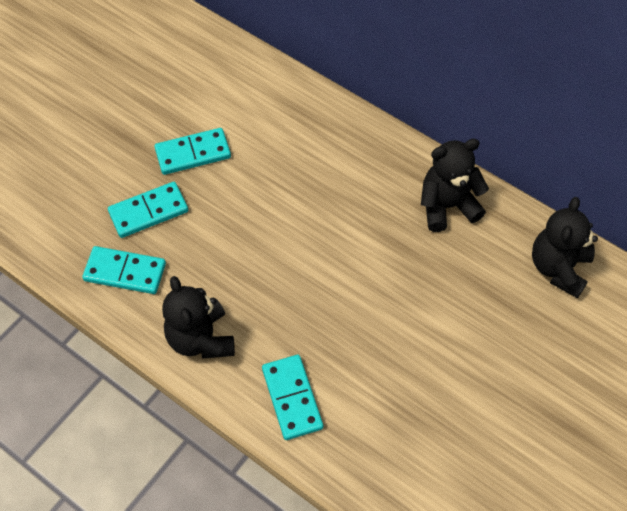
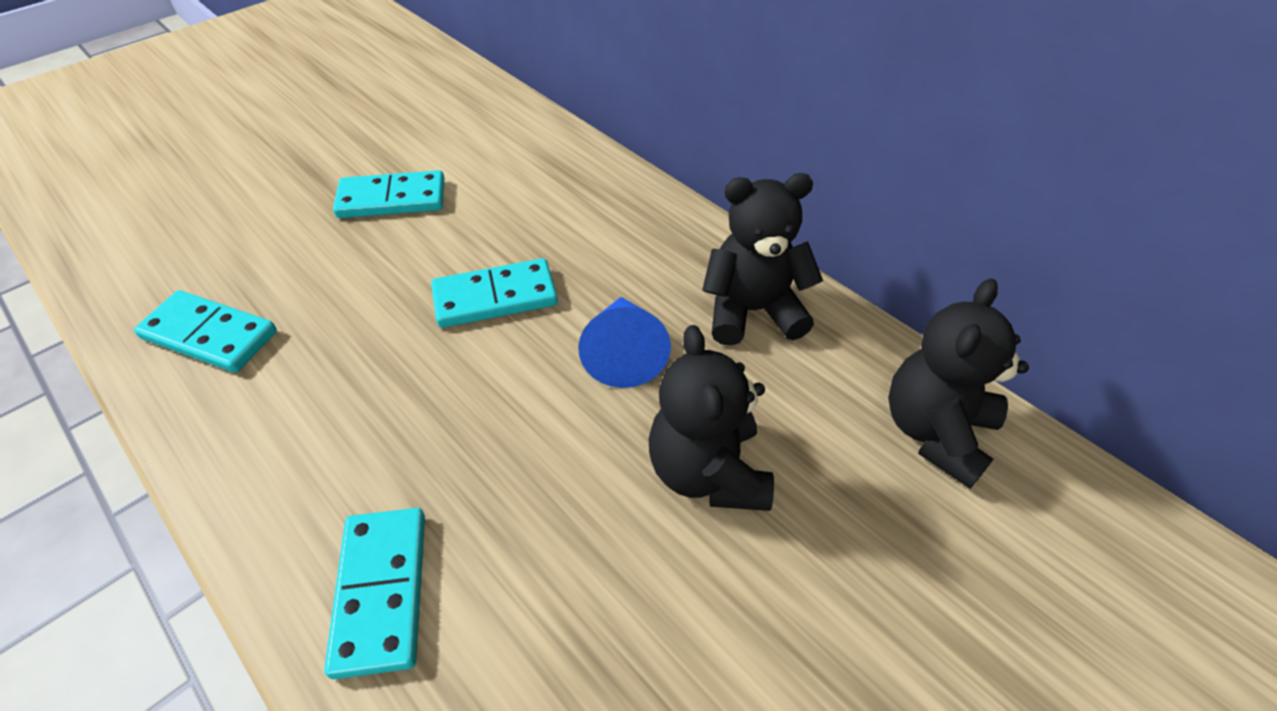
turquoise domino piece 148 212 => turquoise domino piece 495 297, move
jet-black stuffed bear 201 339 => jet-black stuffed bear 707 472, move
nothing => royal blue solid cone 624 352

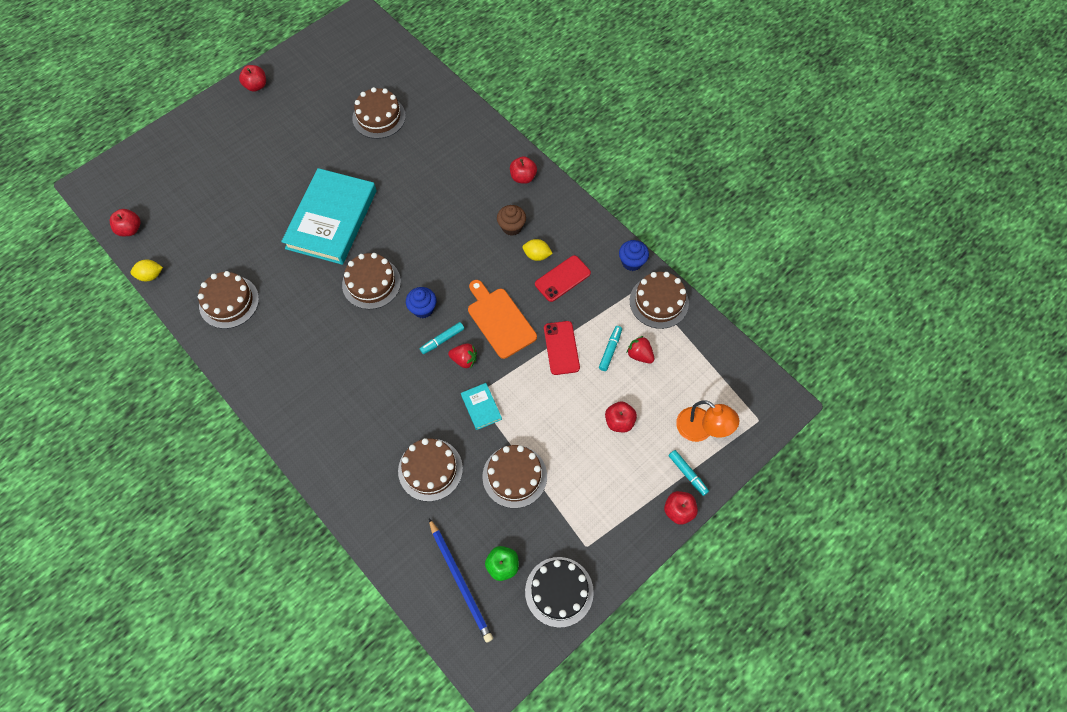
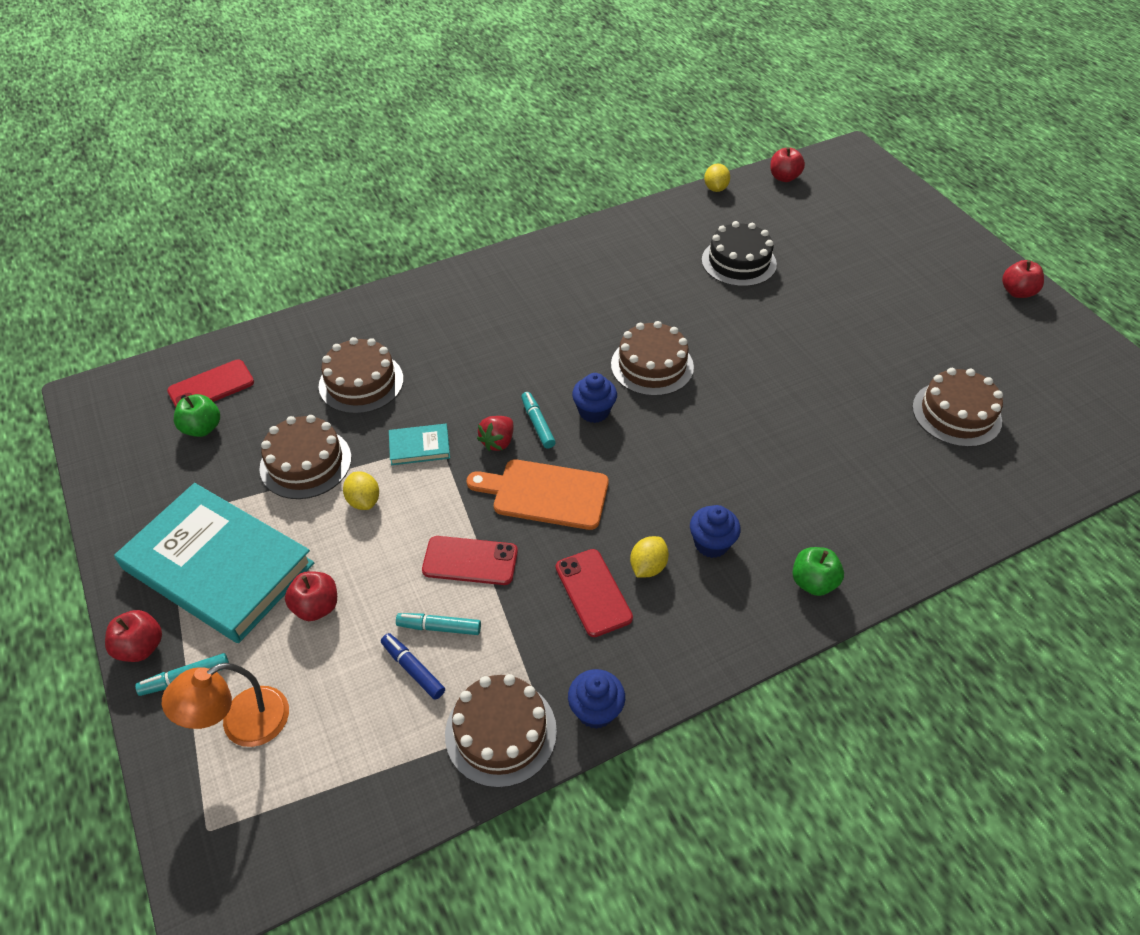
brown layer cake 229 302 => nothing
turquoise hardcover 331 219 => turquoise hardcover 219 566, move
royal blue wooden pencil 460 581 => red mobile phone 211 387
bright orange chopping board 500 320 => bright orange chopping board 545 494, 150 degrees counterclockwise
brown muffin 511 227 => royal blue muffin 711 544
red apple fruit 523 177 => green apple fruit 813 582
jet-black layer cake 559 591 => jet-black layer cake 738 262, move
turquoise marker pen 610 350 => turquoise marker pen 439 627, 150 degrees clockwise
red berry 639 355 => royal blue marker pen 413 669
nothing => yellow lemon 364 501

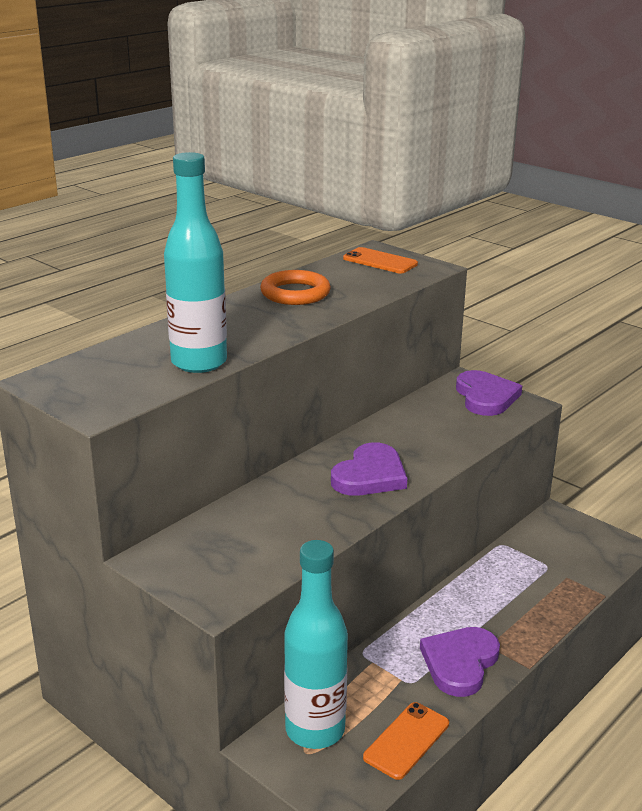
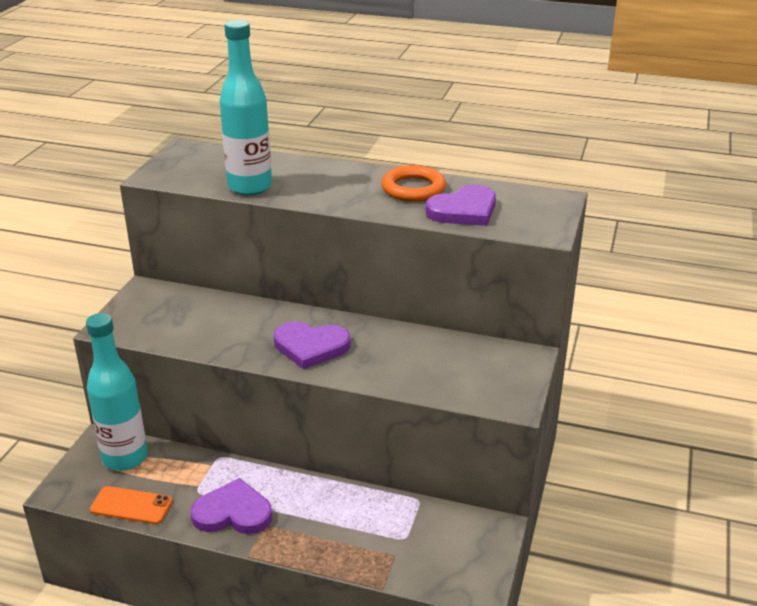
bright orange mobile phone 380 261 => nothing
purple heart 486 397 => purple heart 464 210, move

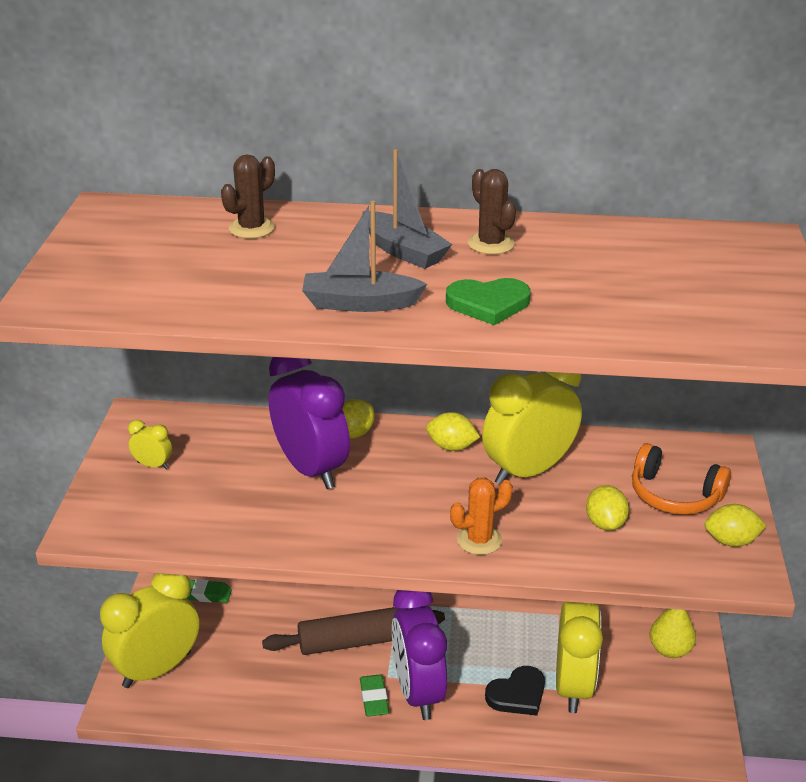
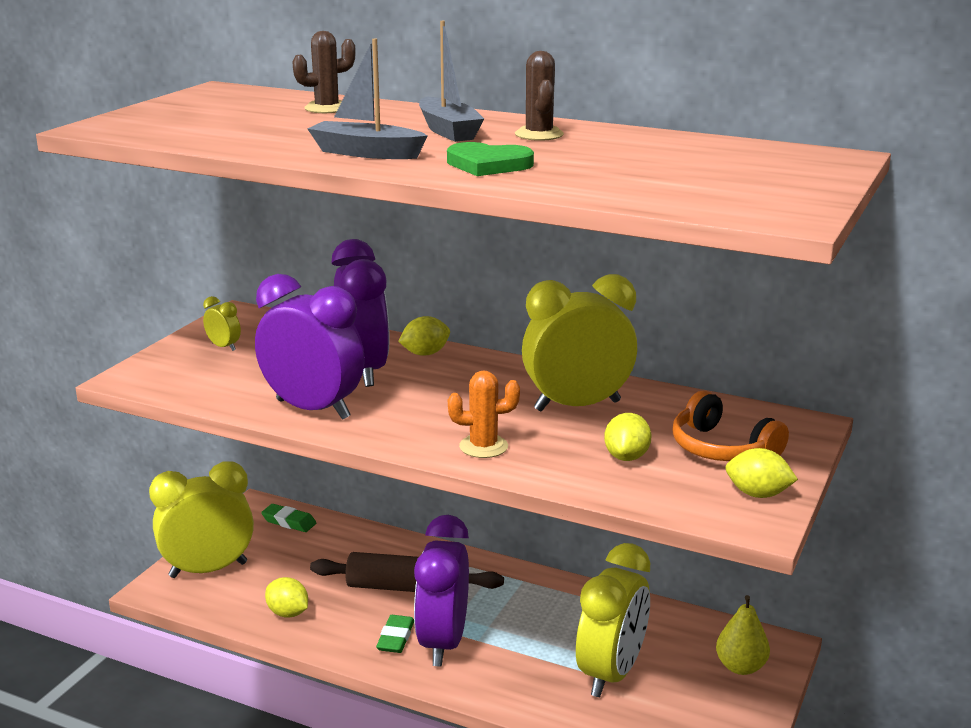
yellow lemon 451 447 => yellow lemon 288 613, move
jet-black heart 517 694 => nothing
nothing => purple bedside clock 313 409

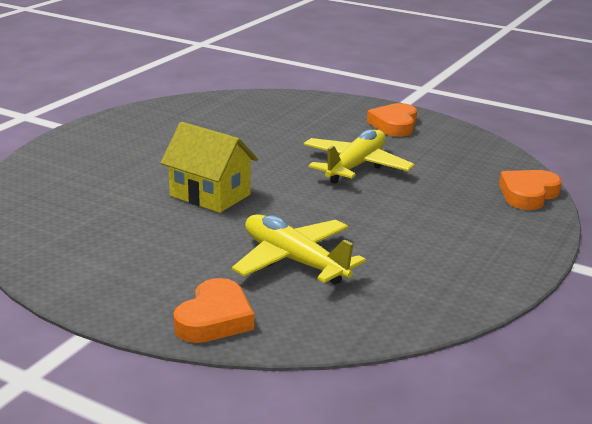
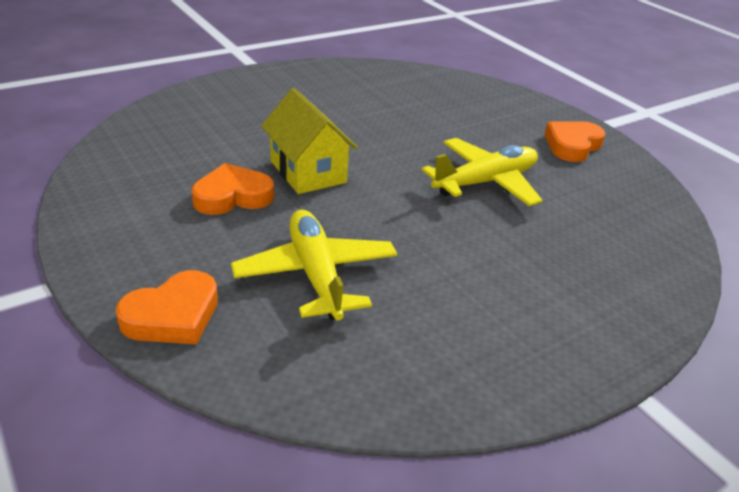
bright orange heart 528 194 => bright orange heart 232 196, move

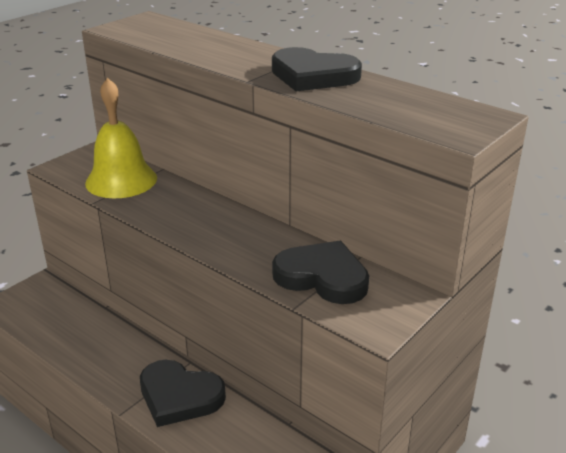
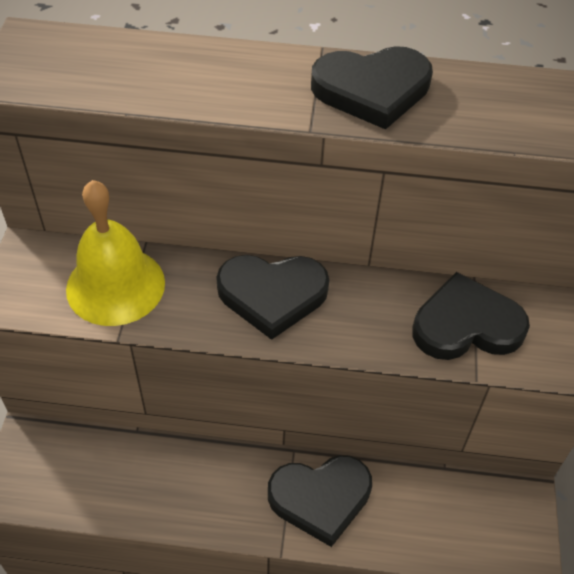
nothing => jet-black heart 272 295

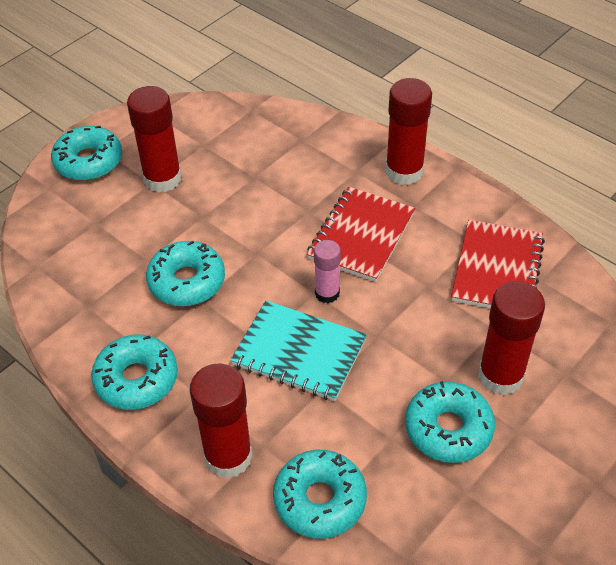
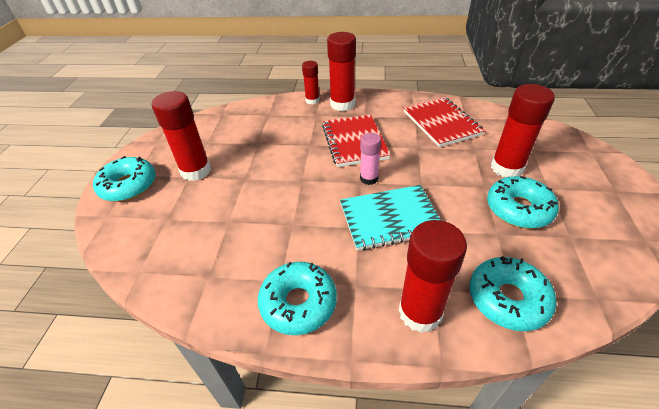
turquoise donut 187 281 => nothing
nothing => red glue 312 100

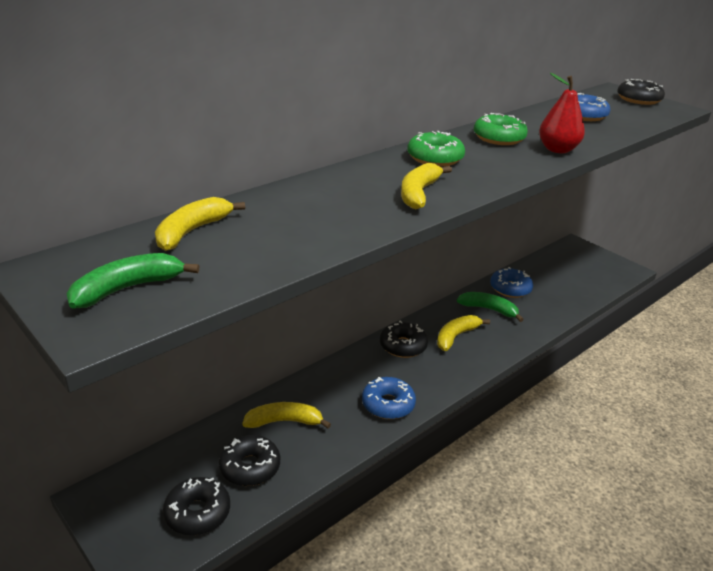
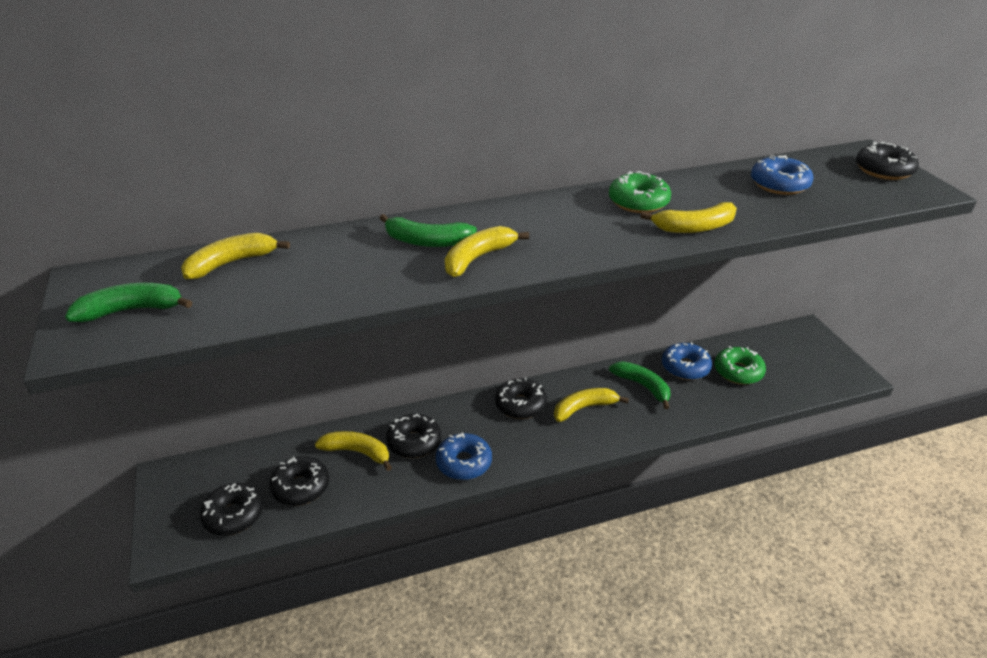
green donut 435 158 => green donut 738 372, move
red pear fruit 557 150 => yellow banana 694 227
nothing => green banana 426 241
nothing => jet-black donut 414 442

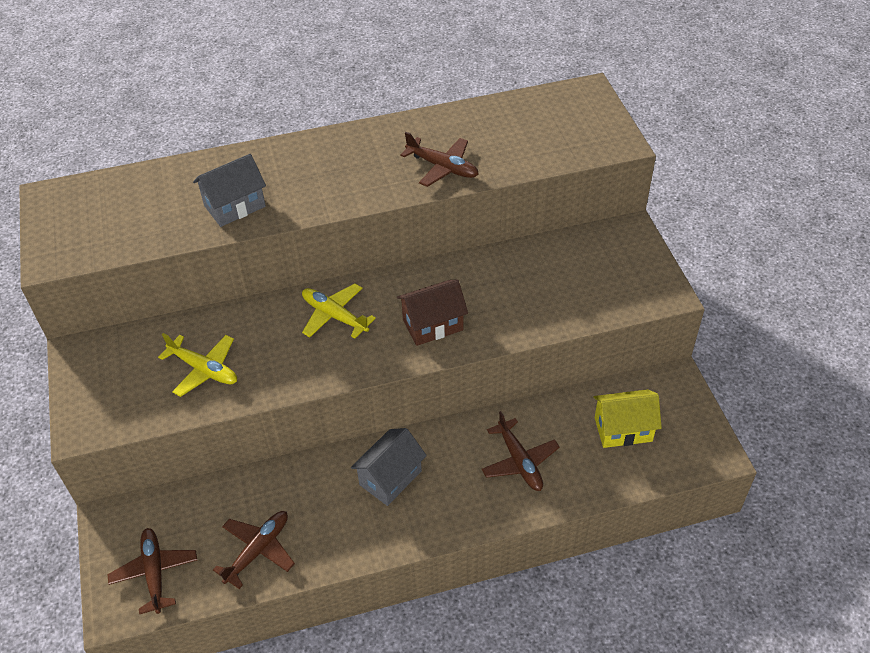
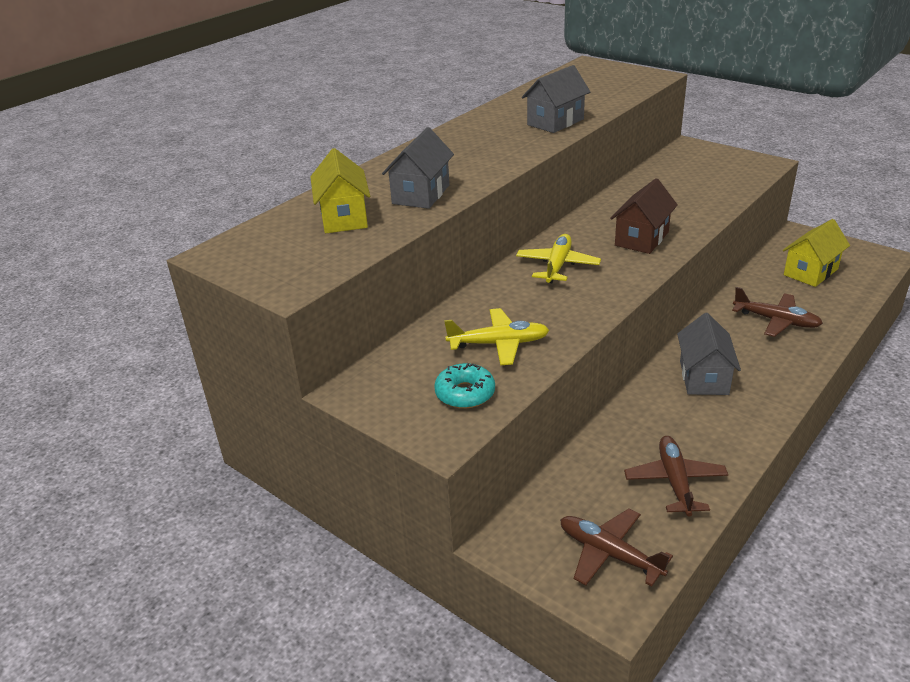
yellow plane 334 316 => yellow plane 557 266, 105 degrees clockwise
brown plane 442 167 => ash-grey toy house 555 122
nothing => yellow toy house 344 218
nothing => turquoise donut 465 393

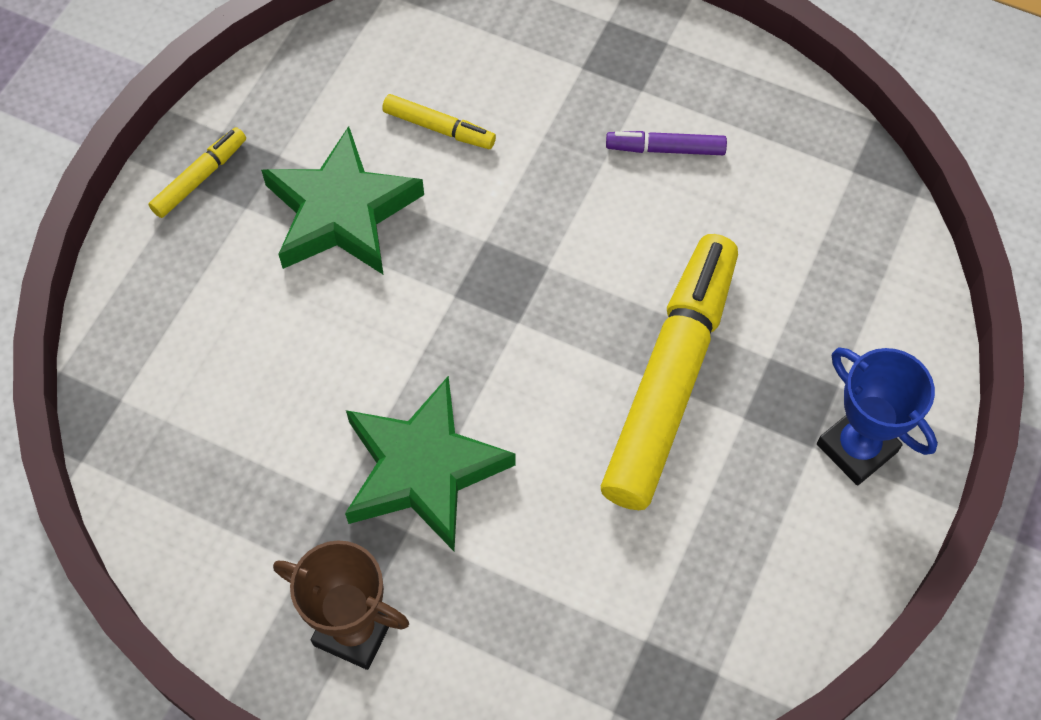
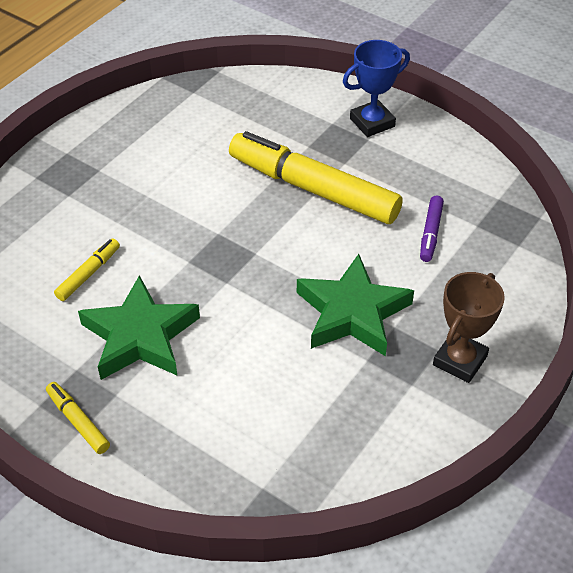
purple marker pen 665 149 => purple marker pen 430 233, move

